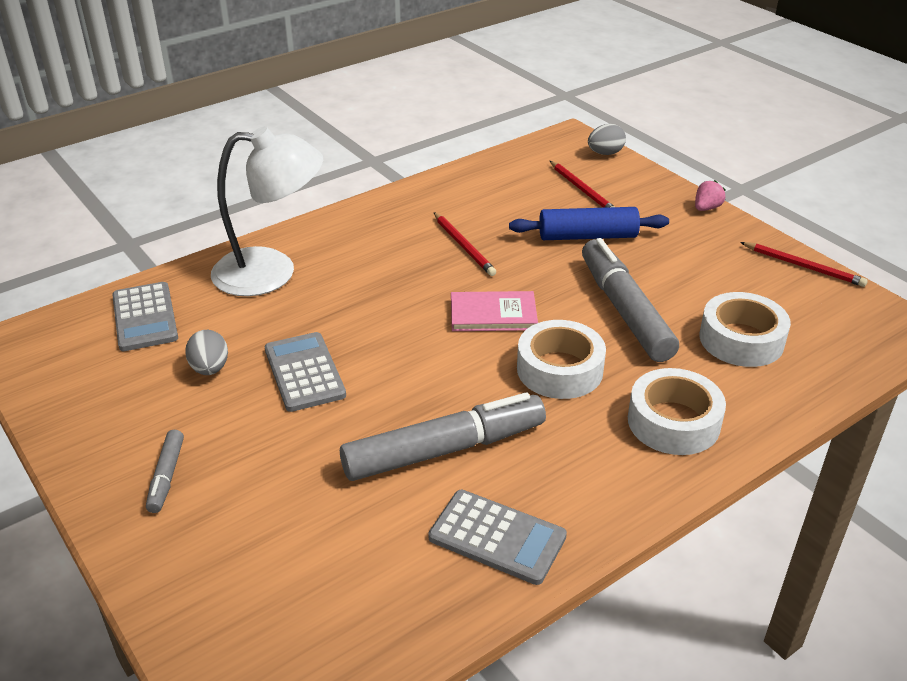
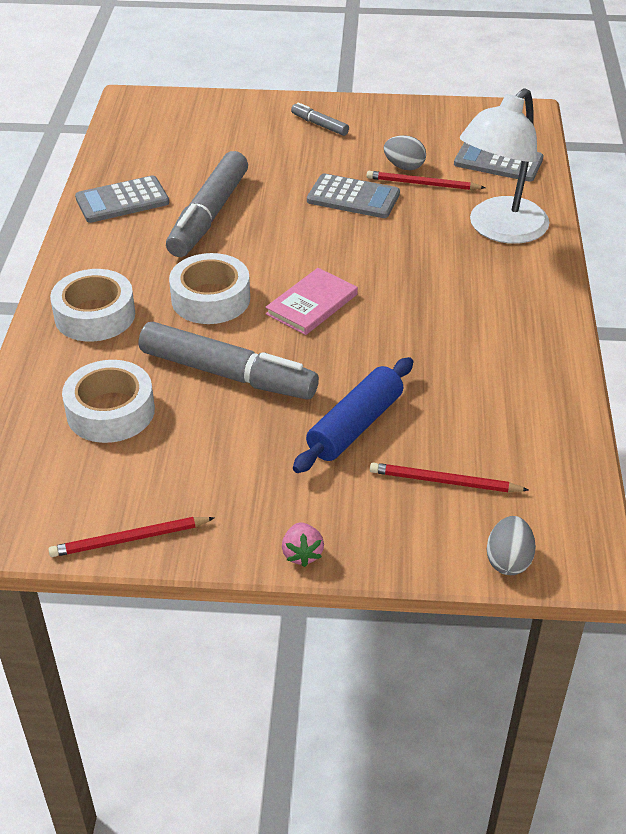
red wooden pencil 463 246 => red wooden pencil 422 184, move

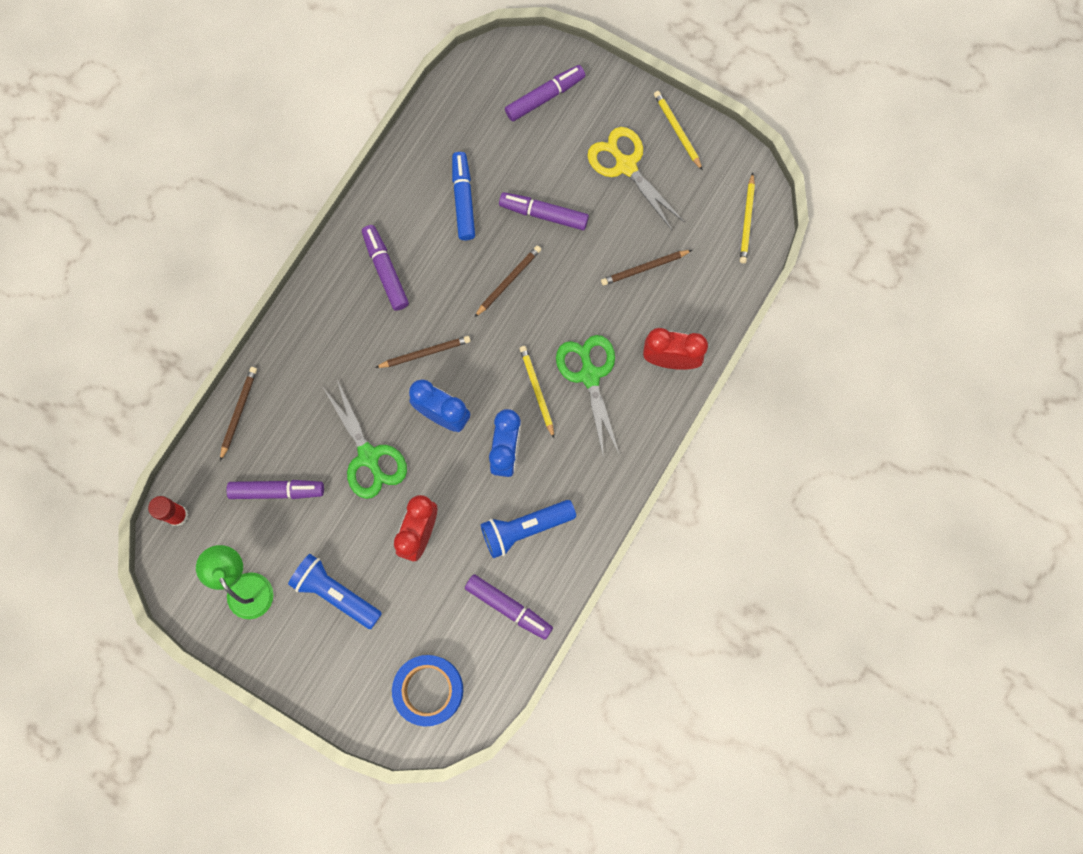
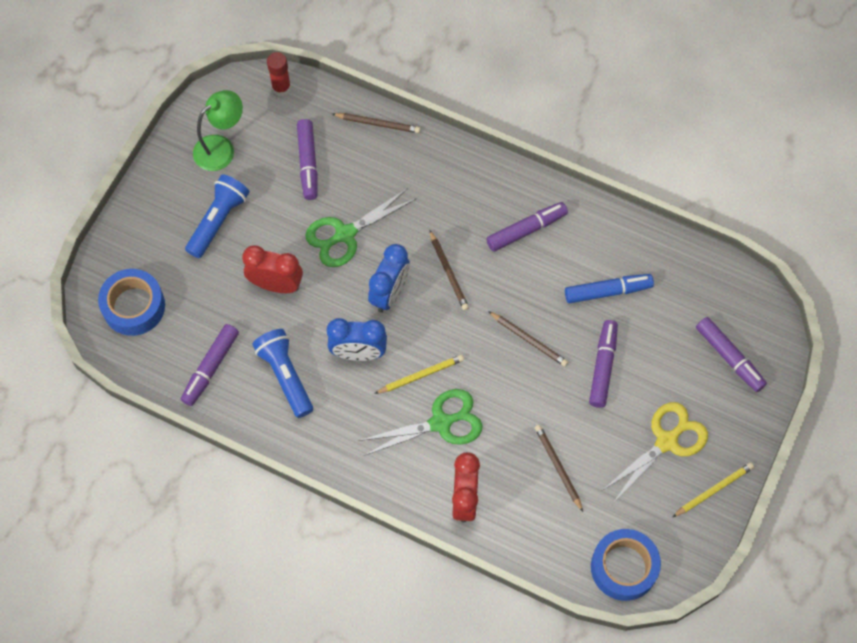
yellow wooden pencil 747 220 => royal blue tape 623 567

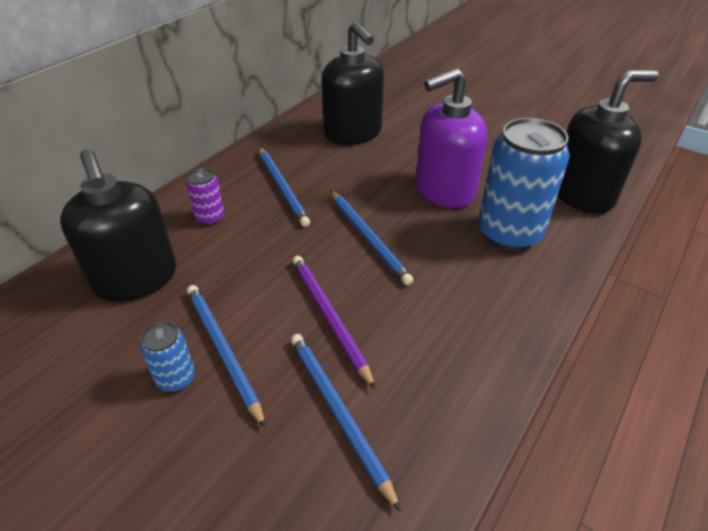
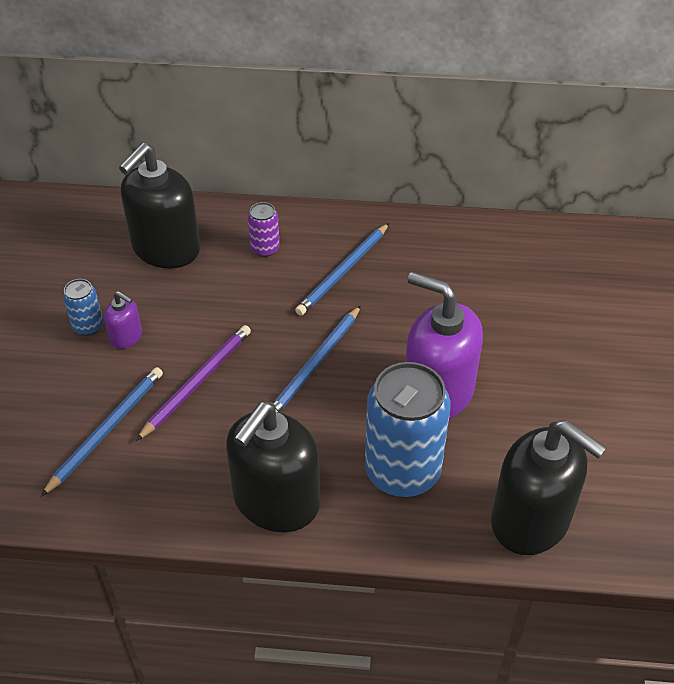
royal blue wooden pencil 223 350 => purple soap pump 126 337
jet-black soap pump 353 133 => jet-black soap pump 276 501, move

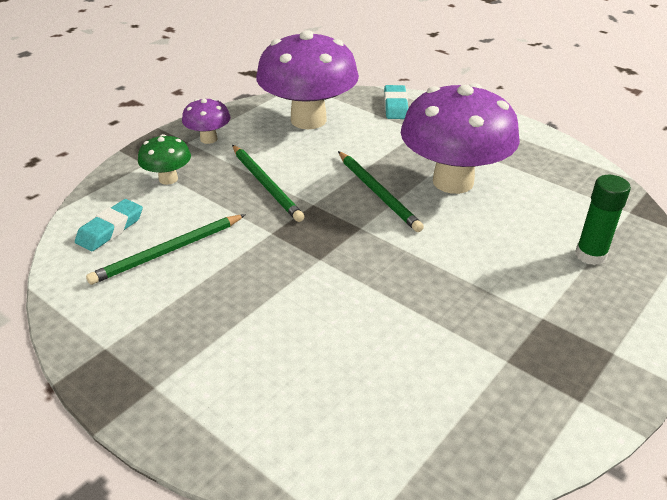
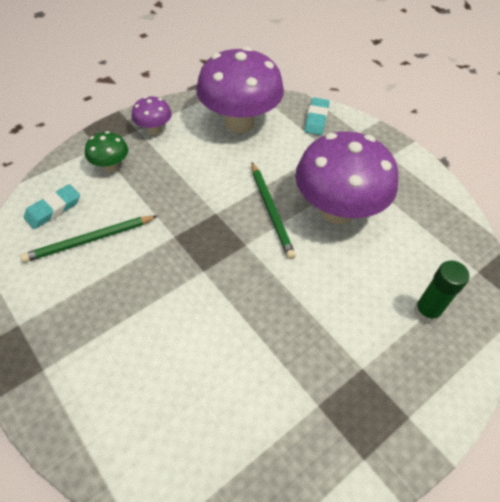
green wooden pencil 266 184 => nothing

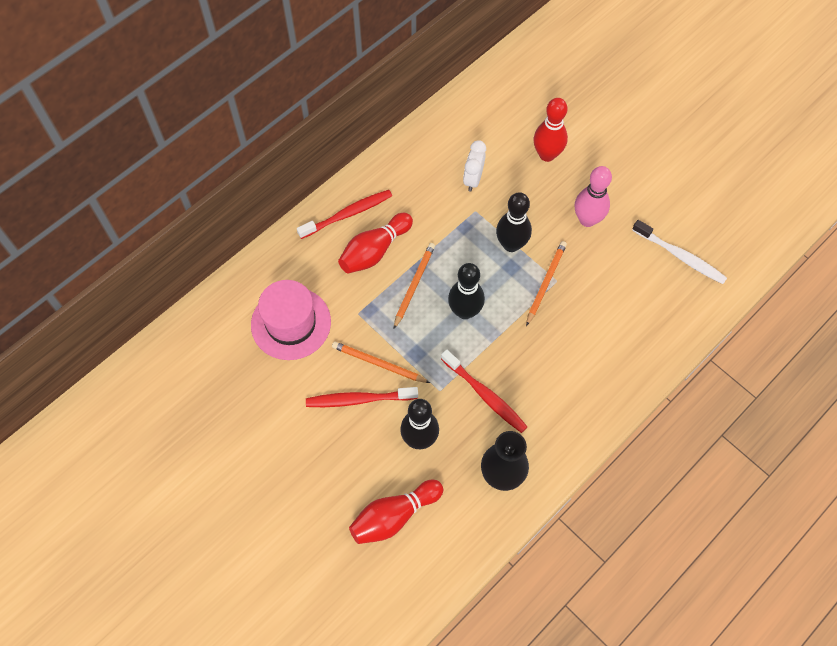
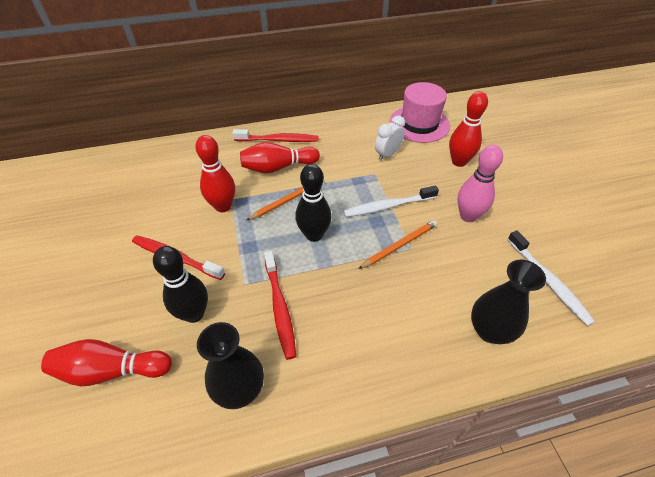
rosy top hat 291 323 => rosy top hat 419 124, move
bright orange wooden pencil 378 363 => nothing
jet-black bowling pin 511 244 => pure white tooth brush 388 206
nothing => red bowling pin 223 206
nothing => jet-black flower vase 490 330

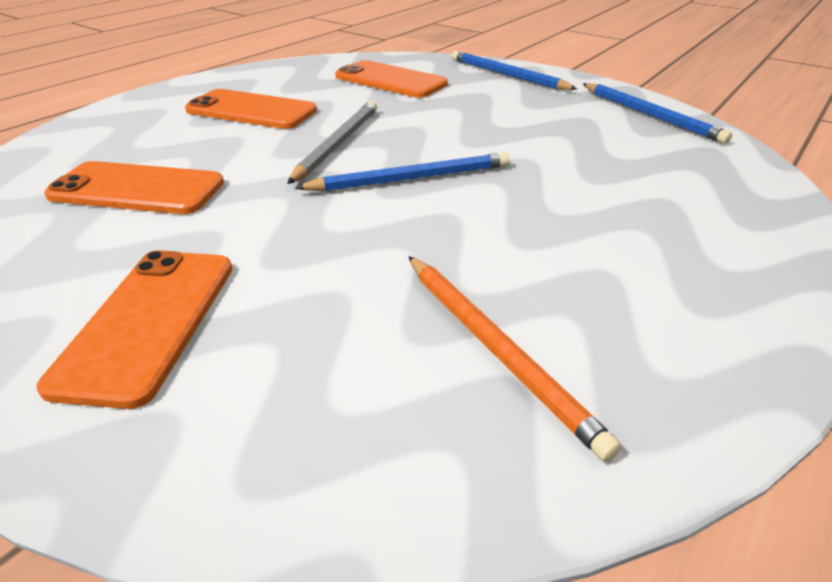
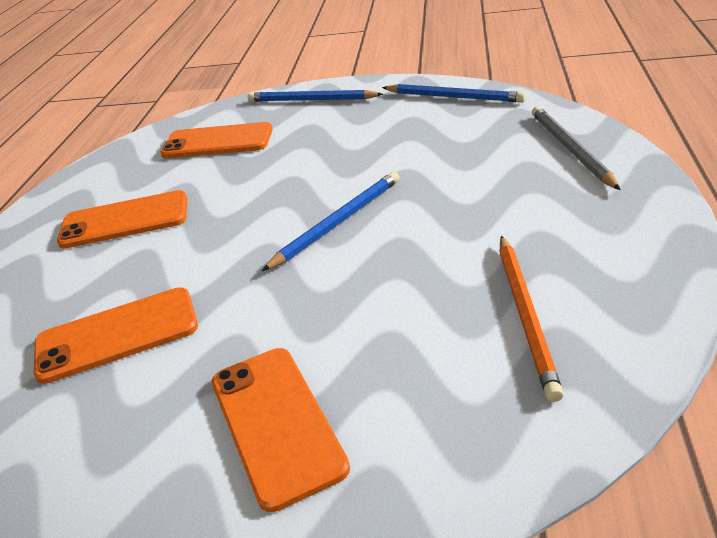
ash-grey wooden pencil 337 144 => ash-grey wooden pencil 571 149, move
bright orange wooden pencil 495 348 => bright orange wooden pencil 526 314, 60 degrees clockwise

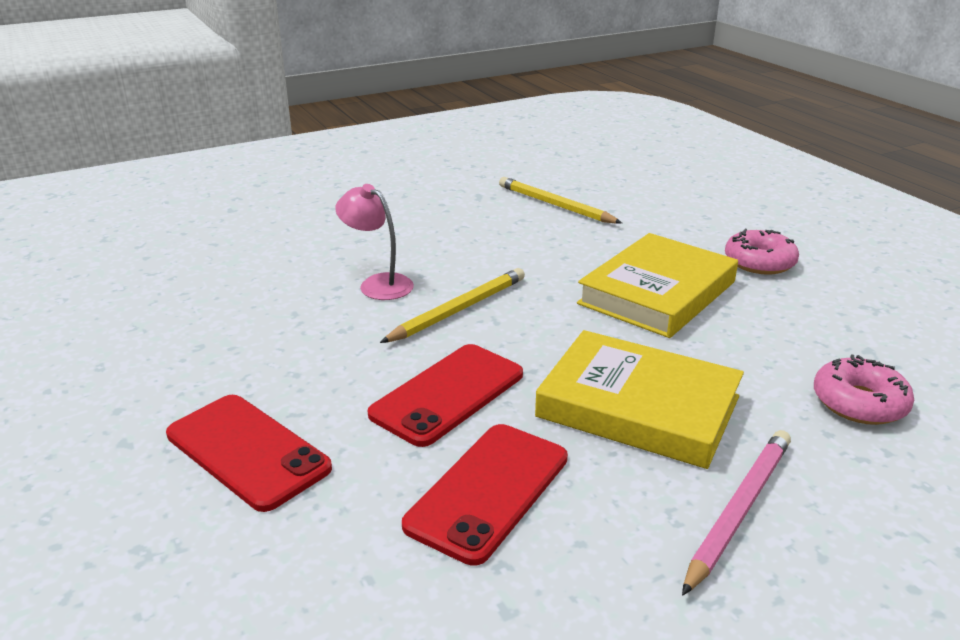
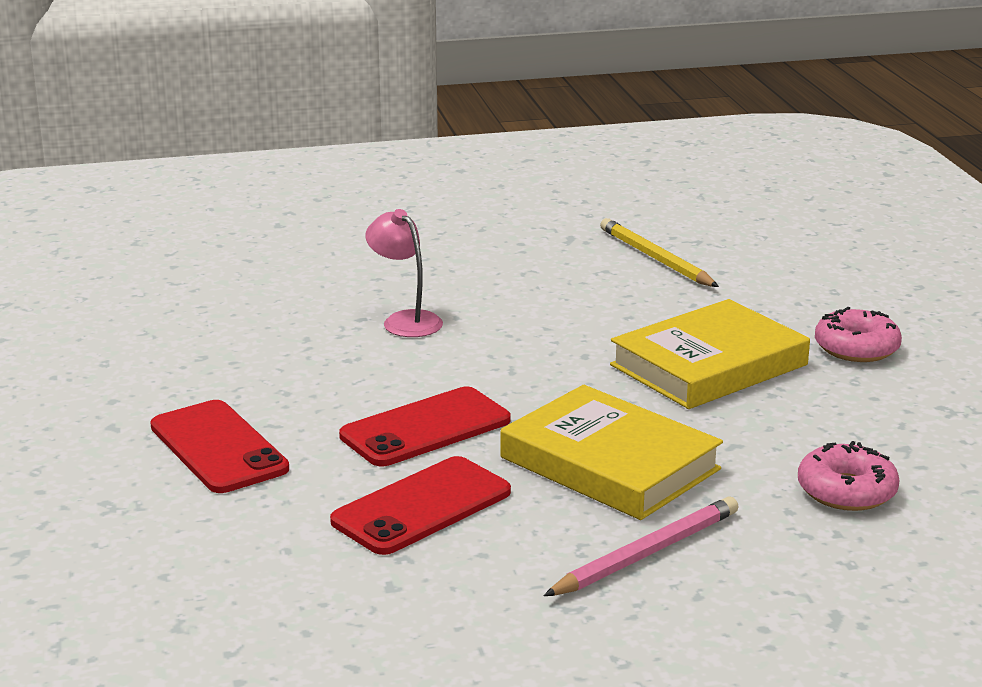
yellow wooden pencil 458 310 => nothing

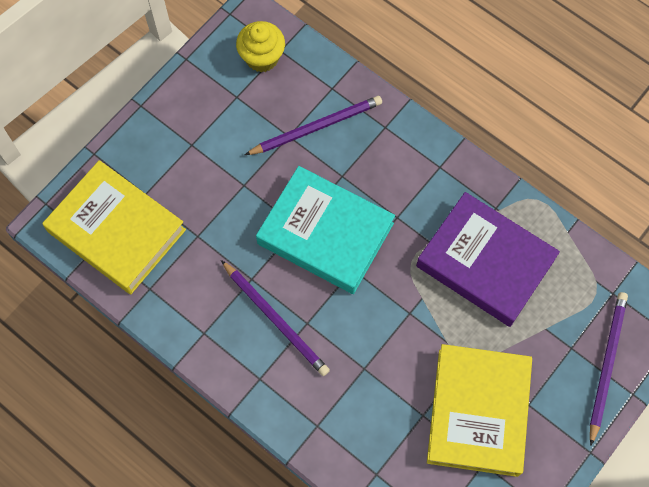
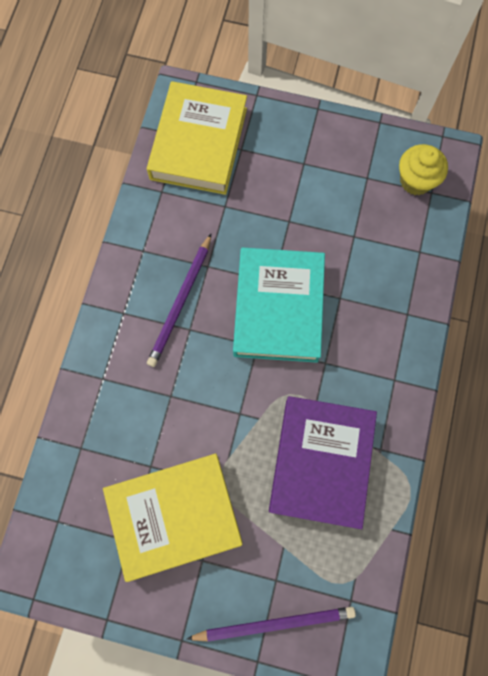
purple wooden pencil 316 127 => nothing

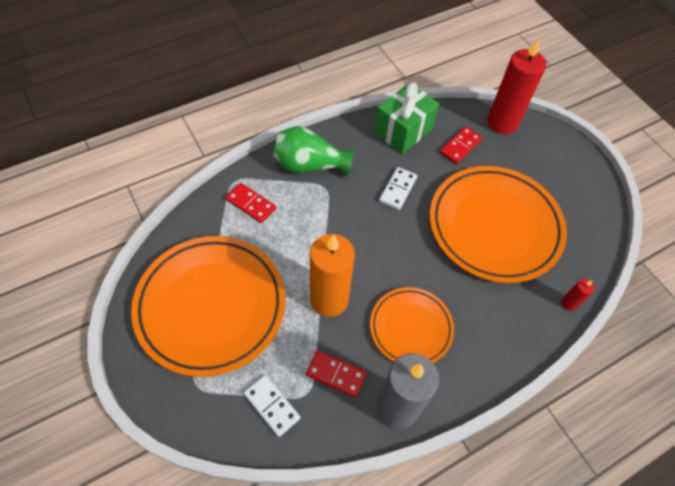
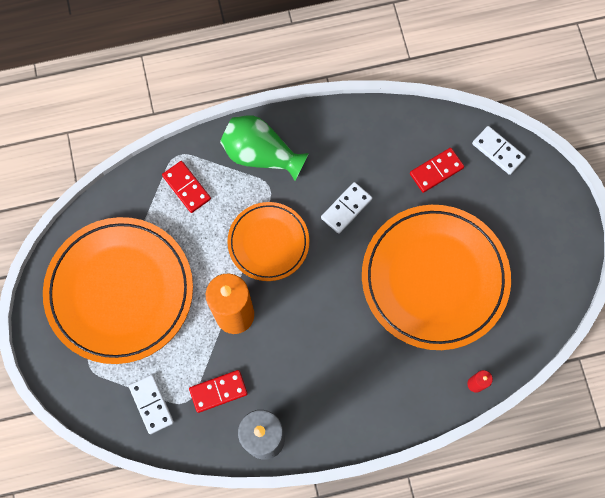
red domino piece 336 374 => red domino piece 218 391, 60 degrees counterclockwise
bright orange flat dish 411 328 => bright orange flat dish 268 242, move
green present 403 131 => nothing
red wax candle 502 123 => pure white domino piece 498 151

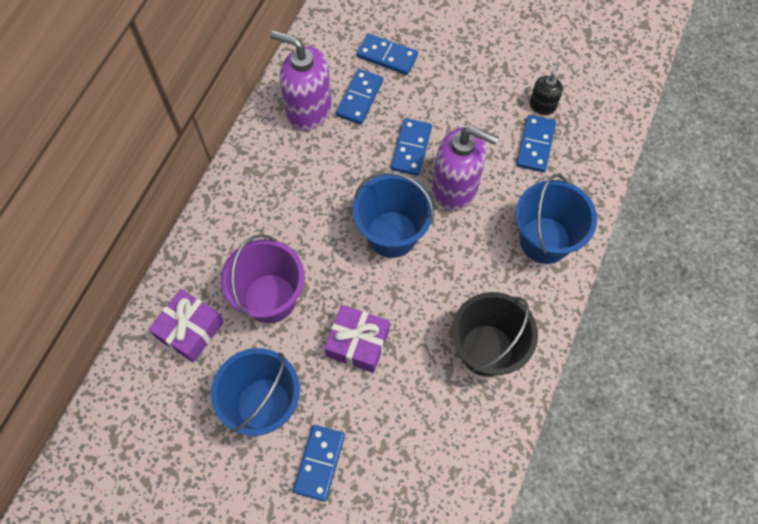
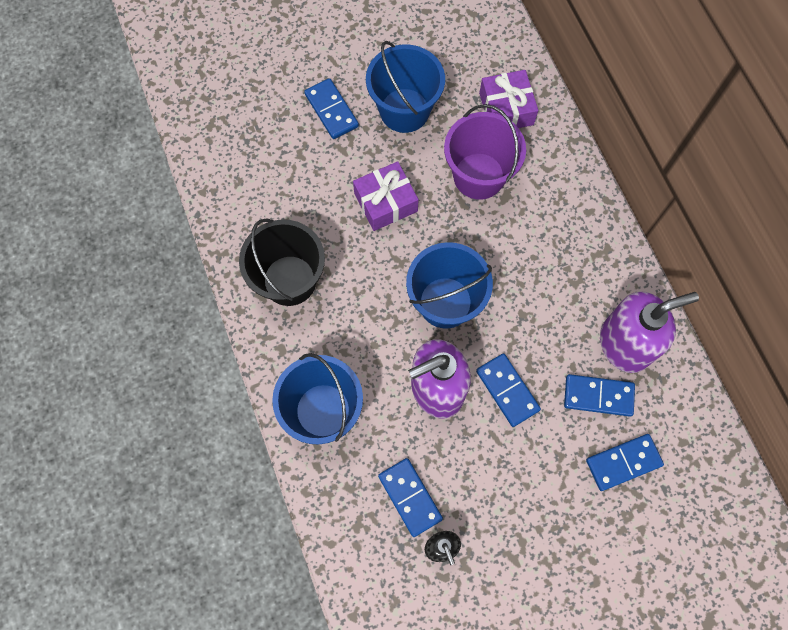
royal blue domino piece 359 98 => royal blue domino piece 598 396, 60 degrees counterclockwise

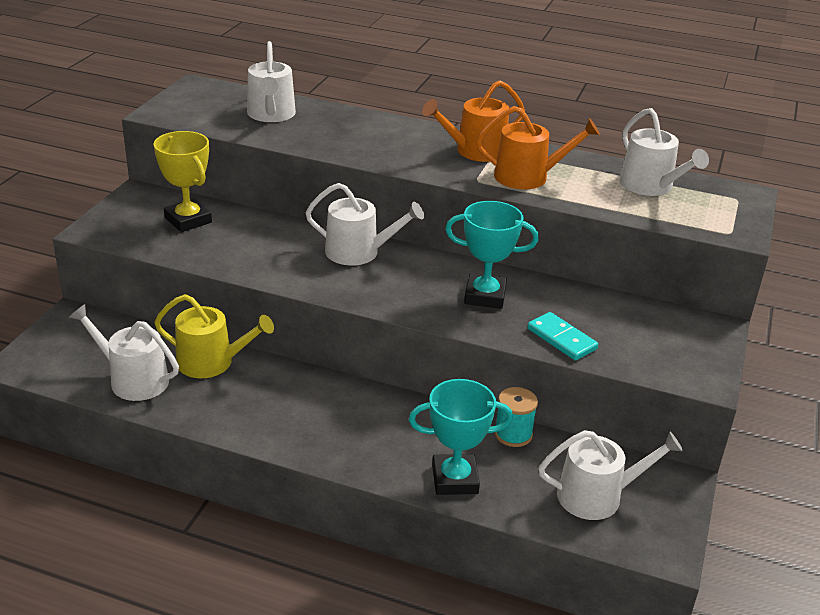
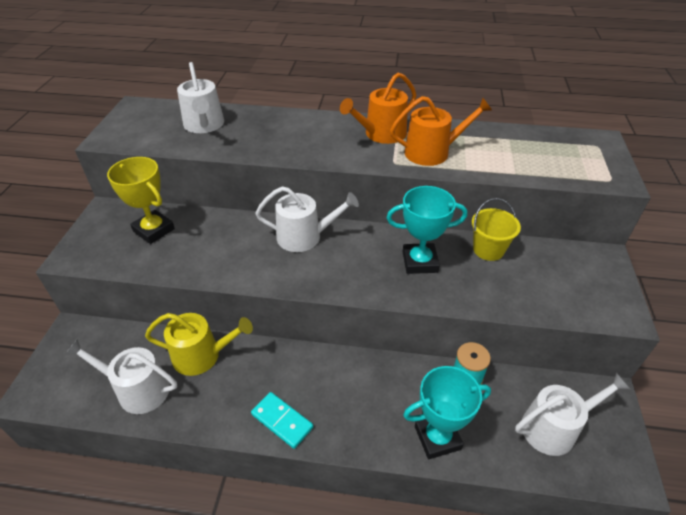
turquoise domino piece 562 339 => turquoise domino piece 282 421, move
pure white sprinkling can 650 186 => nothing
nothing => yellow sand bucket 488 250

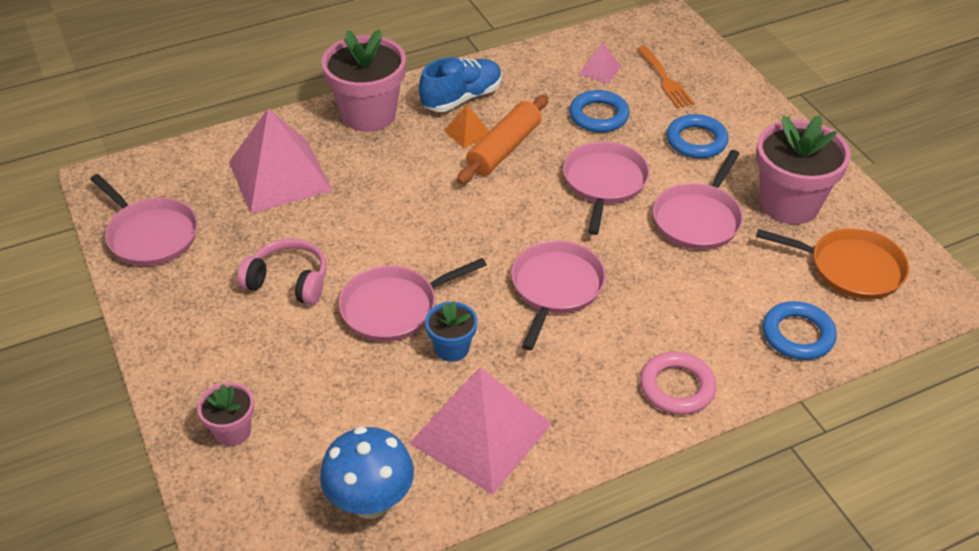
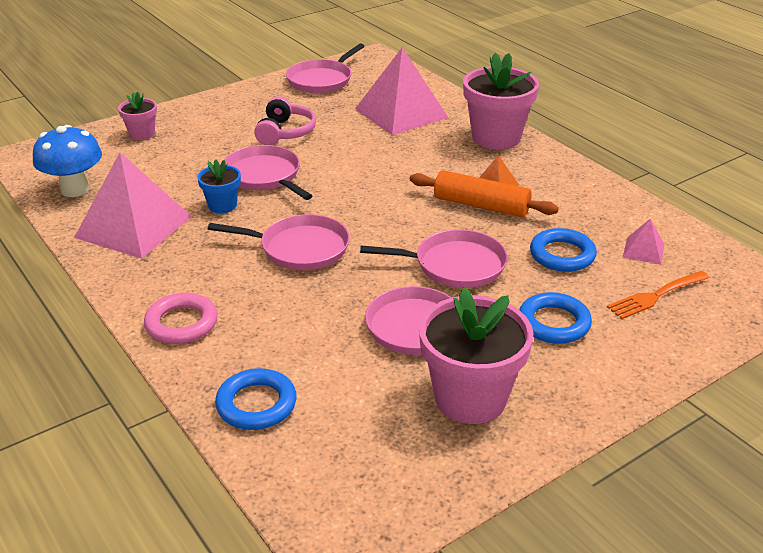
royal blue sneaker 462 98 => nothing
bright orange frying pan 851 268 => nothing

